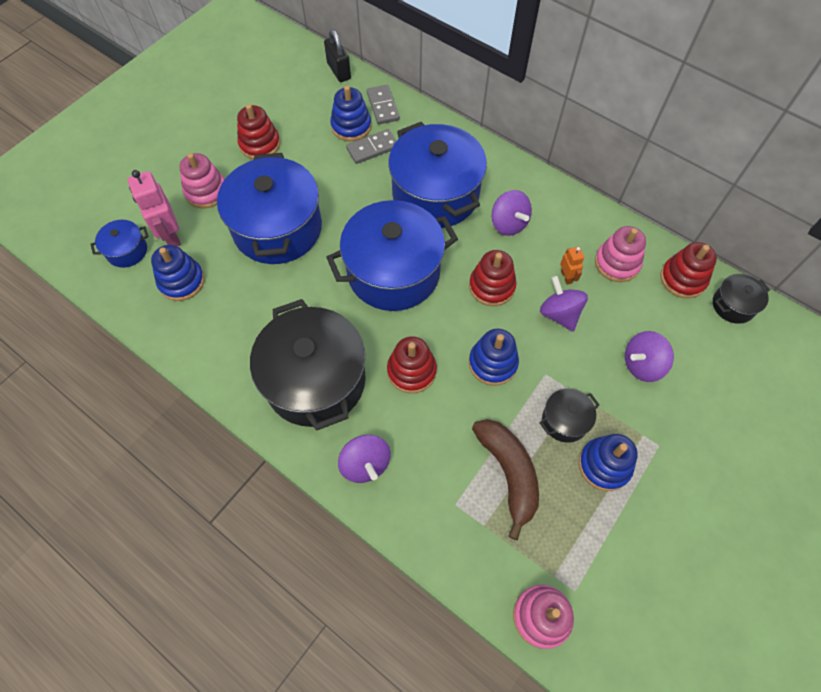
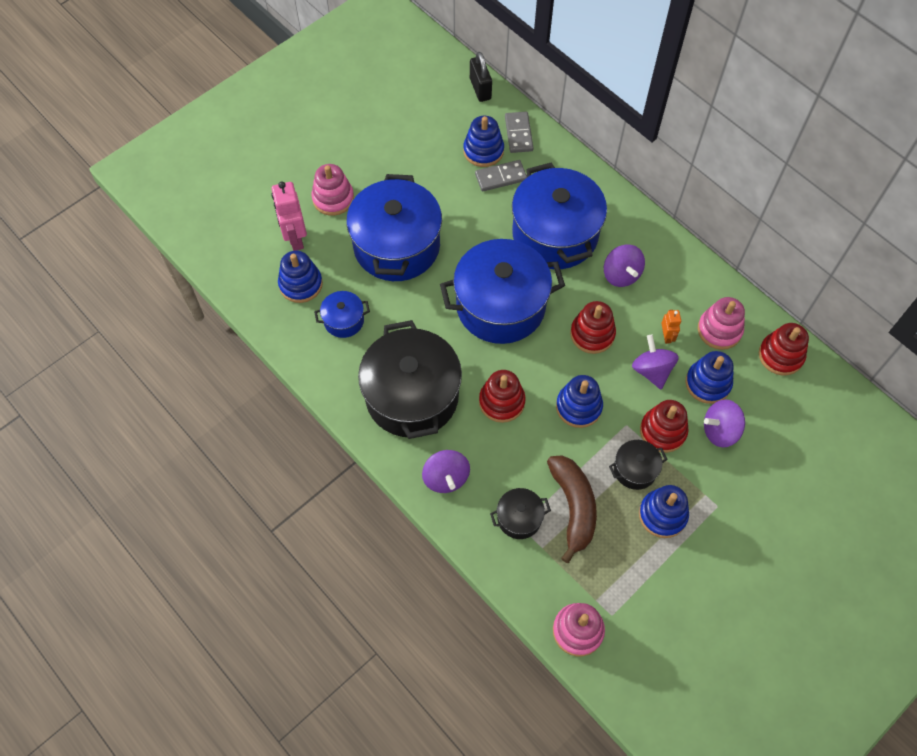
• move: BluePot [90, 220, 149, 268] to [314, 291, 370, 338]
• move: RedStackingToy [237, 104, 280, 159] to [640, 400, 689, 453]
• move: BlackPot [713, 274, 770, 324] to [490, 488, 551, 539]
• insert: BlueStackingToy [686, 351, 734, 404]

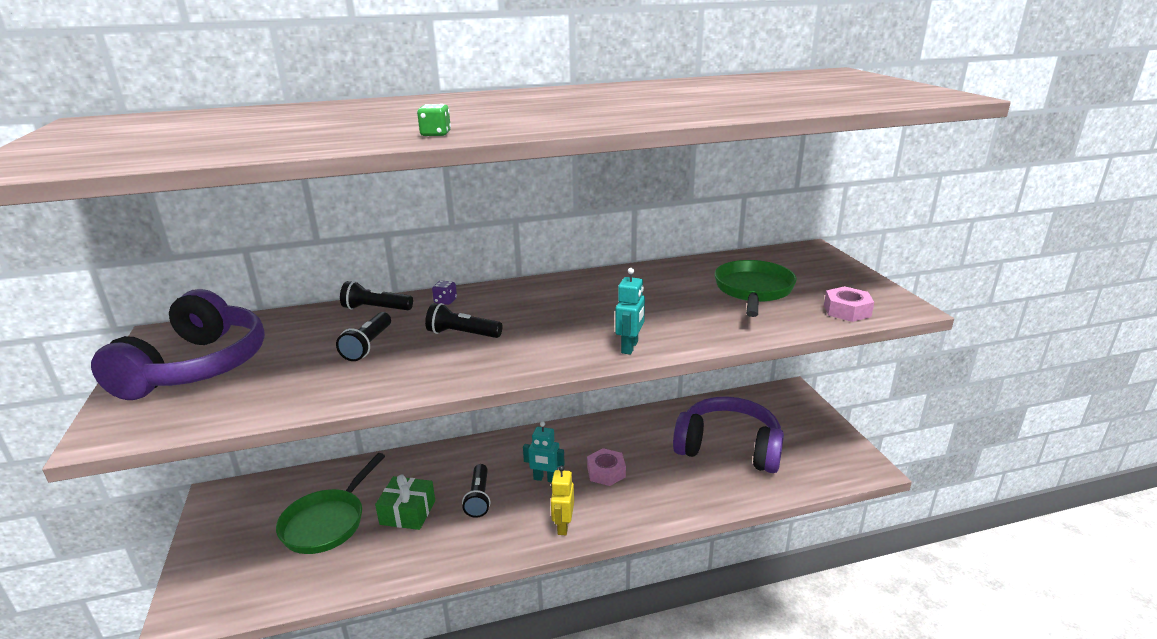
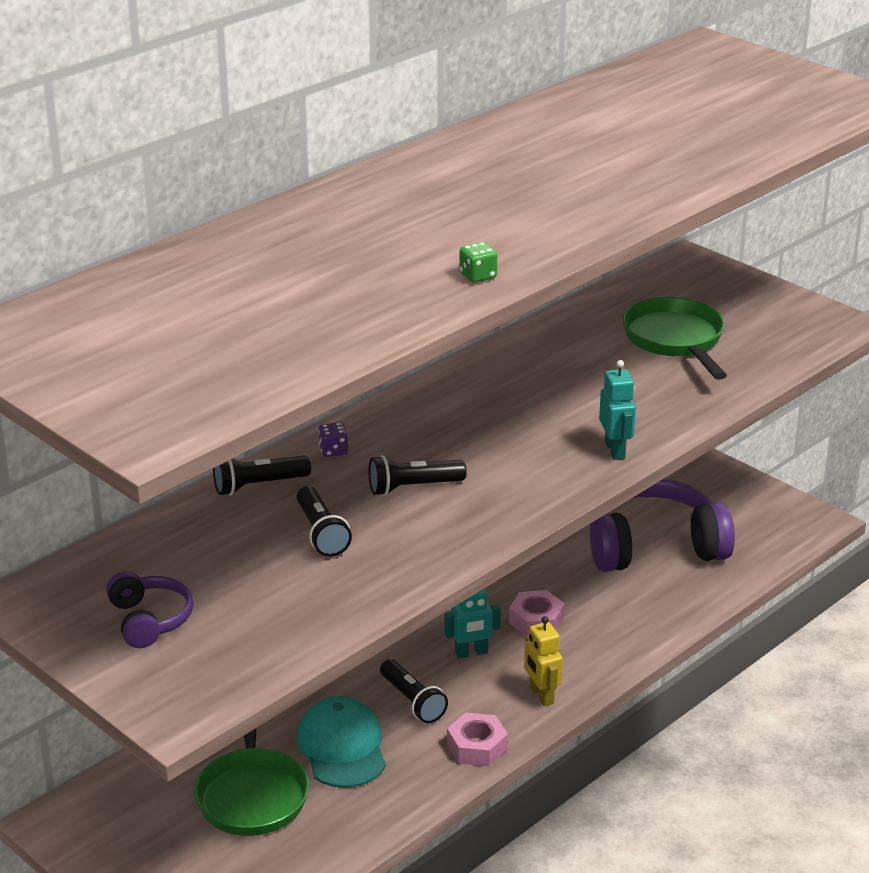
• resize: PurpleHeadphones [91, 289, 265, 400] = [106, 571, 193, 648] x0.48
• replace: GreenGift [375, 475, 435, 530] to TurquoiseCap [297, 696, 386, 788]
• move: PinkNut [824, 286, 874, 322] to [447, 712, 508, 766]

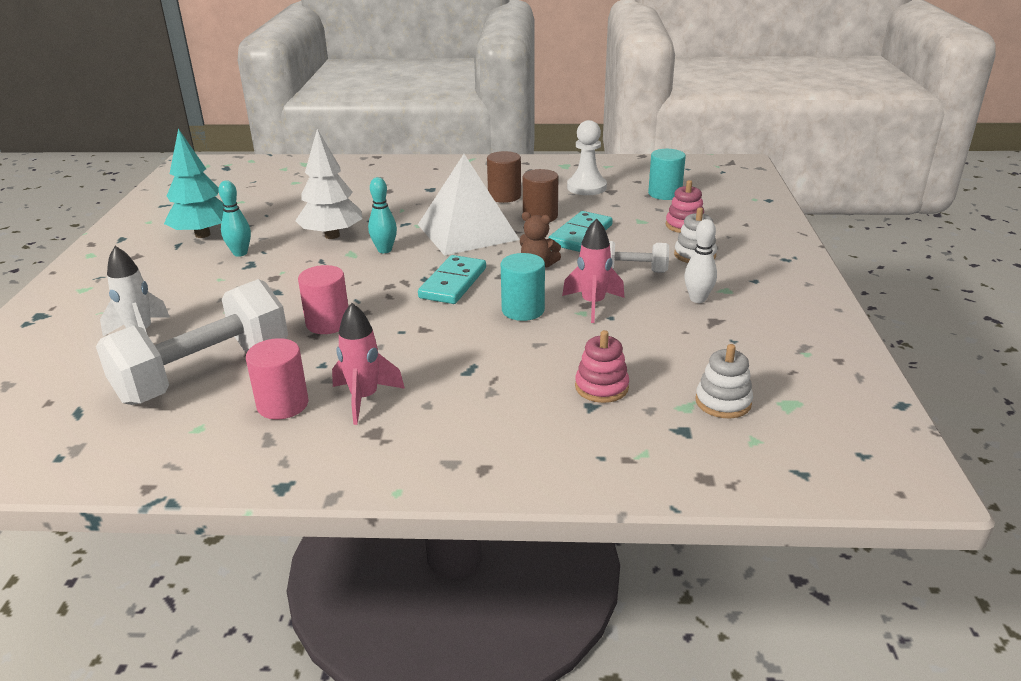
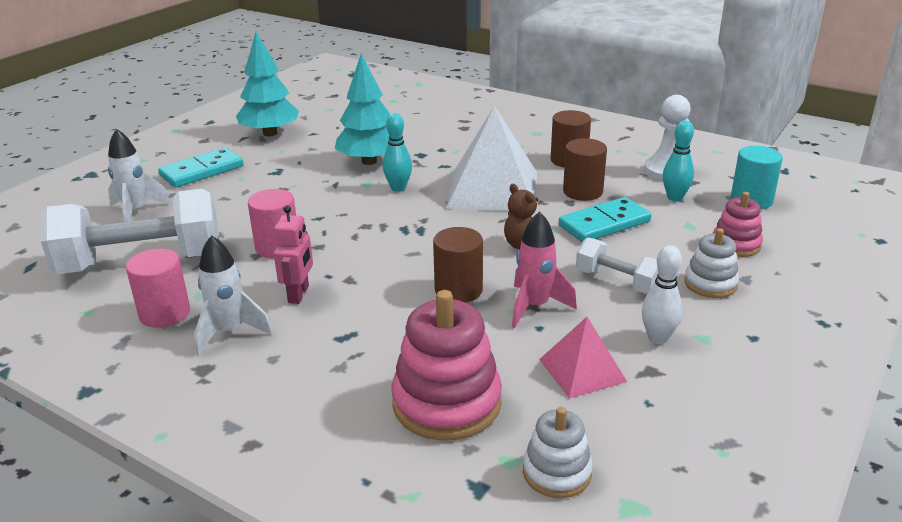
• move: TurquoiseBowlingPin [218, 180, 251, 257] to [663, 120, 694, 202]
• recolor: WhiteTree [295, 129, 362, 239] to TurquoiseTree [335, 53, 390, 165]
• recolor: PinkRocket [332, 303, 405, 425] to WhiteRocket [194, 235, 273, 356]
• move: TurquoiseDomino [418, 255, 486, 304] to [158, 148, 244, 188]
• recolor: TurquoiseCylinder [501, 253, 545, 321] to BrownCylinder [433, 227, 483, 303]
• resize: PinkStackingToy [575, 330, 629, 403] = [391, 290, 502, 441] x1.75
• insert: PinkRobot [274, 205, 313, 304]
• insert: PinkPyramid [539, 317, 627, 399]

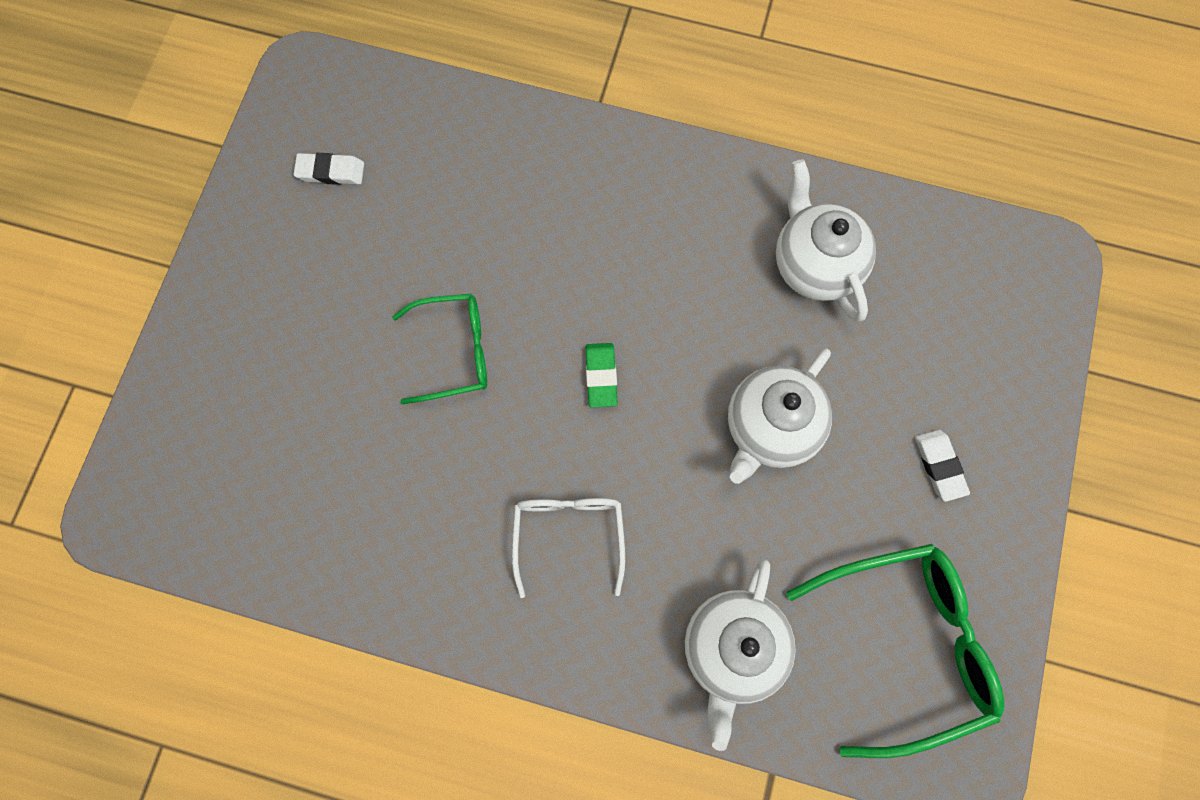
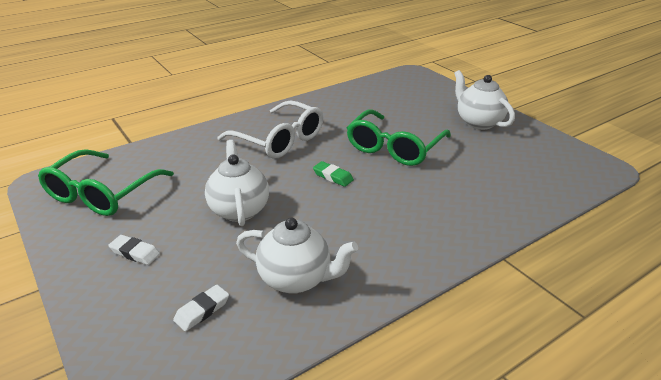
• move: WhiteEraser [294, 153, 364, 185] to [173, 285, 229, 332]
• resize: GreenGlasses [392, 294, 487, 404] = [347, 109, 451, 166] x1.60
• resize: WhiteGlasses [512, 498, 625, 598] = [218, 100, 323, 158] x1.60
• move: WhiteTeapot [685, 559, 796, 751] to [454, 70, 515, 130]

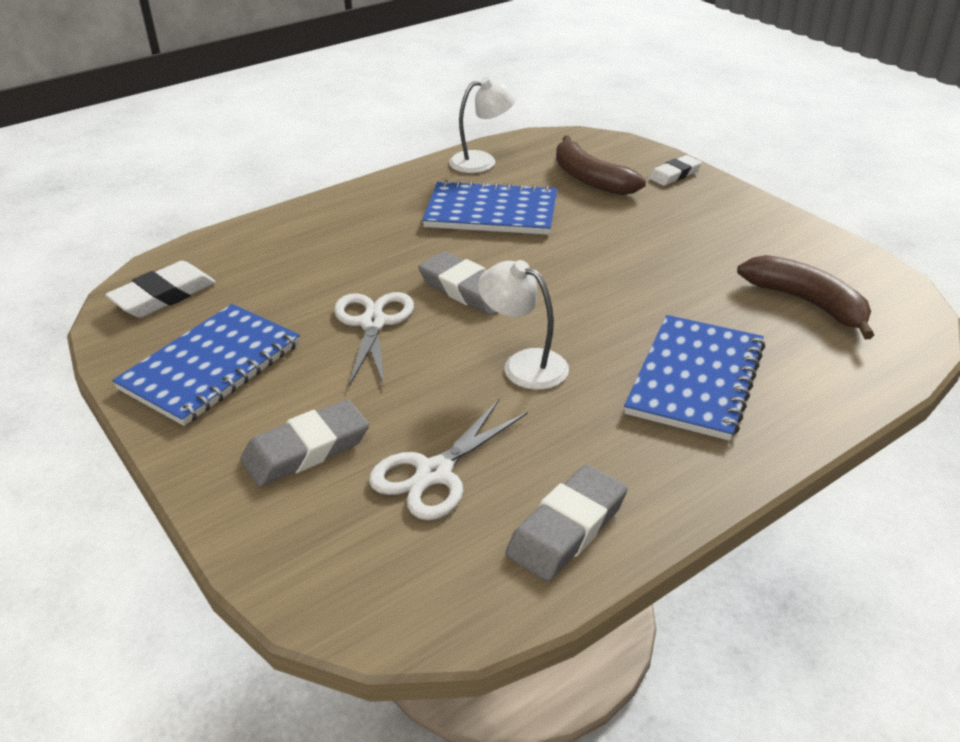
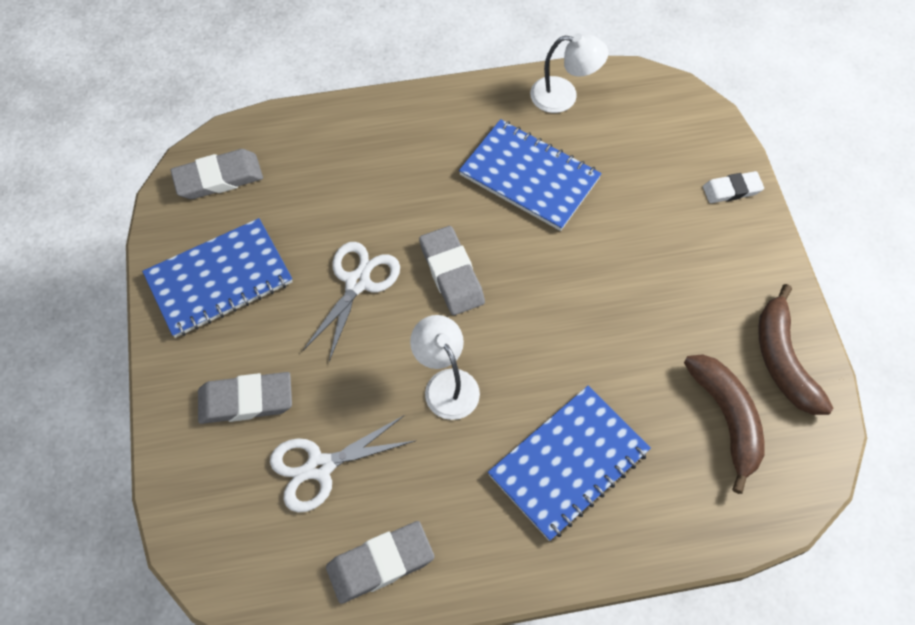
• recolor: WhiteEraser [105, 261, 216, 318] to GreyEraser [170, 149, 263, 199]
• move: BrownBanana [556, 136, 646, 195] to [758, 284, 833, 415]

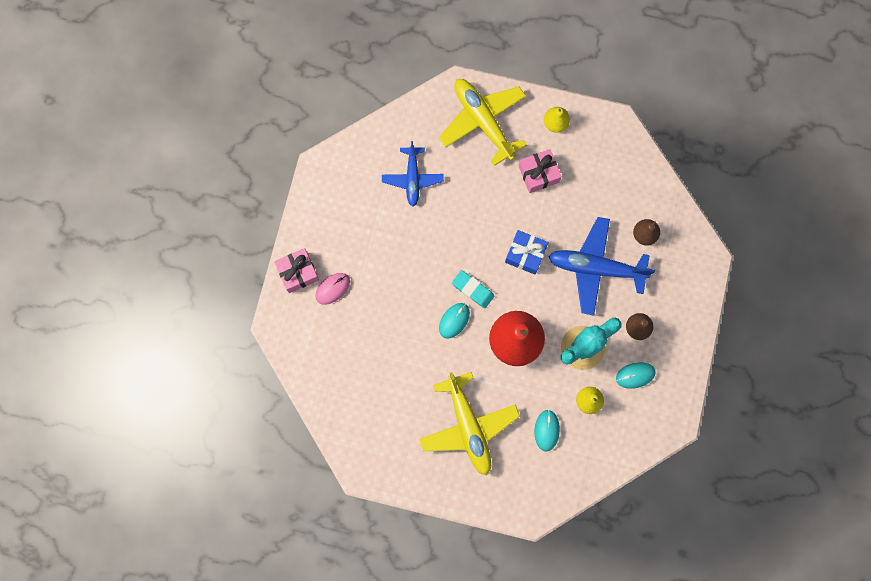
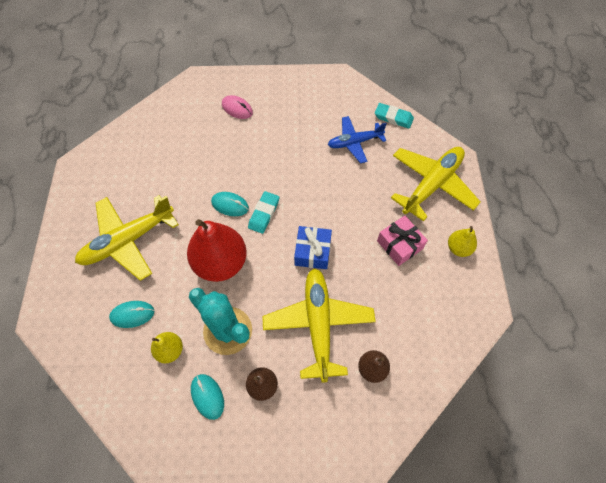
• delete: PinkGift [274, 248, 319, 293]
• recolor: BluePlane [548, 217, 655, 316] to YellowPlane [262, 268, 376, 383]
• insert: TurquoiseEraser [375, 103, 414, 129]

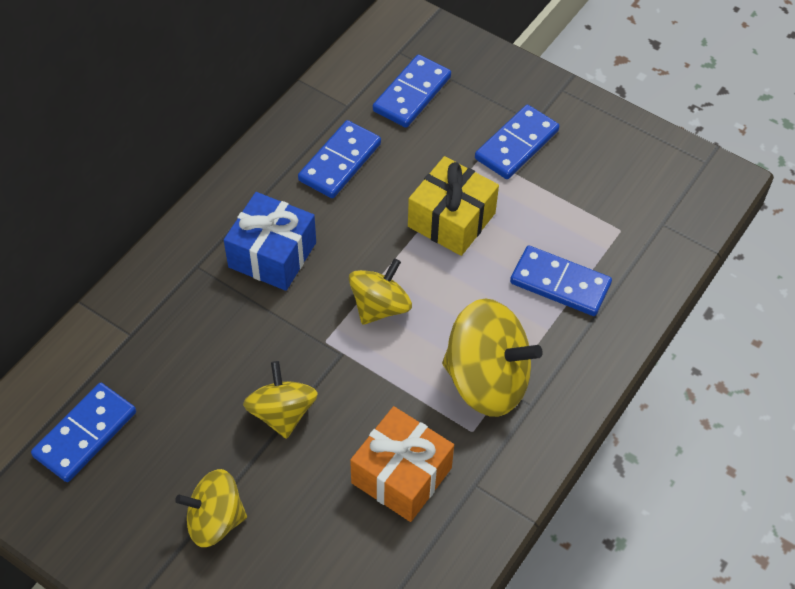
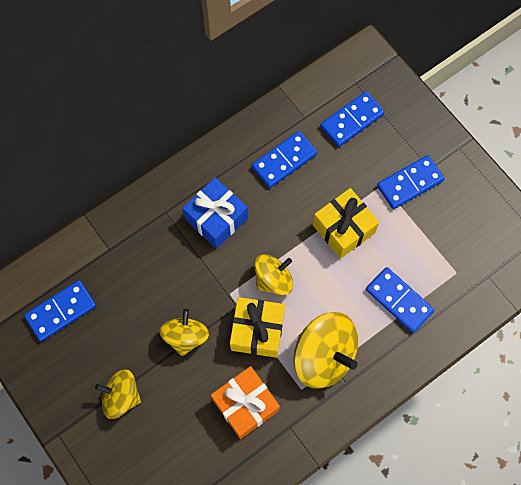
• insert: YellowGift [230, 297, 285, 358]

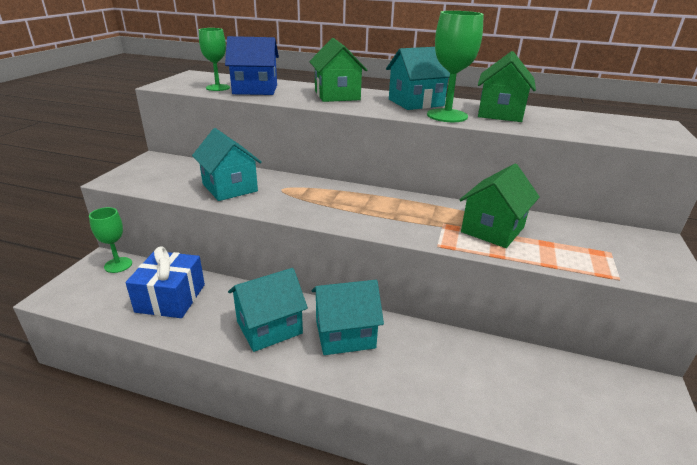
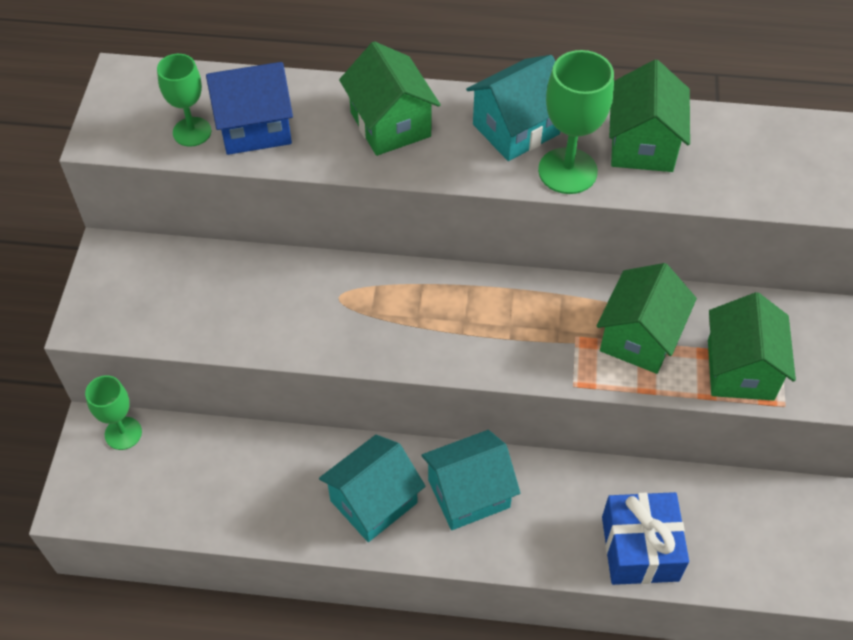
• move: BlueGift [125, 246, 205, 318] to [602, 492, 689, 585]
• delete: TurquoiseHouse [192, 128, 262, 201]
• insert: GreenHouse [708, 292, 796, 400]

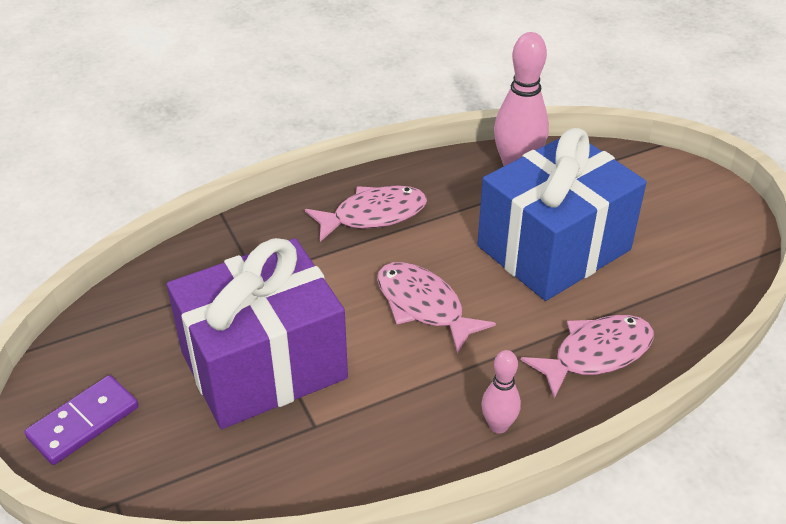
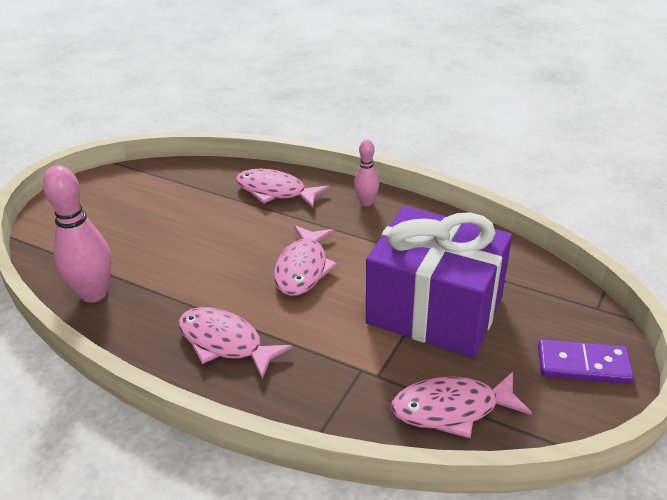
• delete: BlueGift [477, 128, 647, 301]
• insert: PinkFish [391, 372, 532, 438]

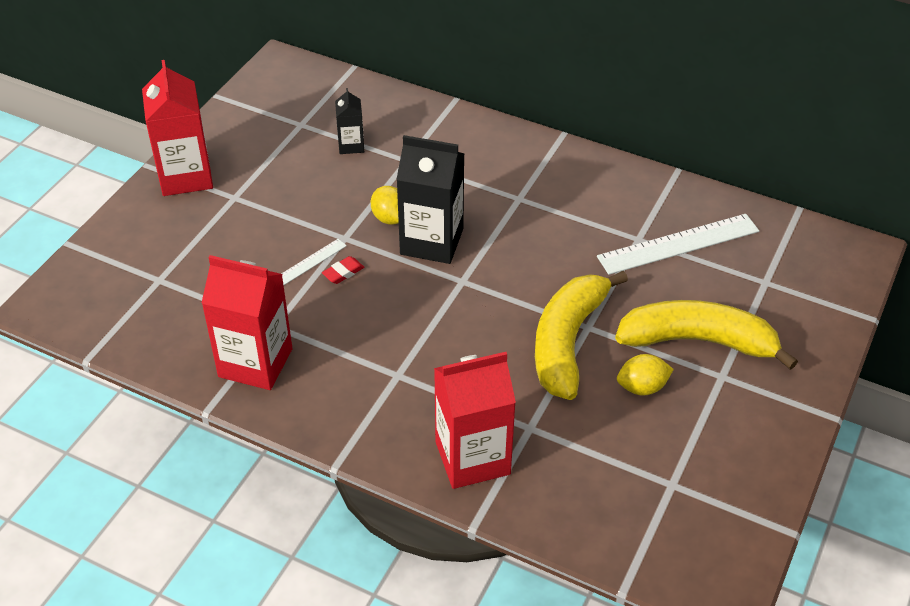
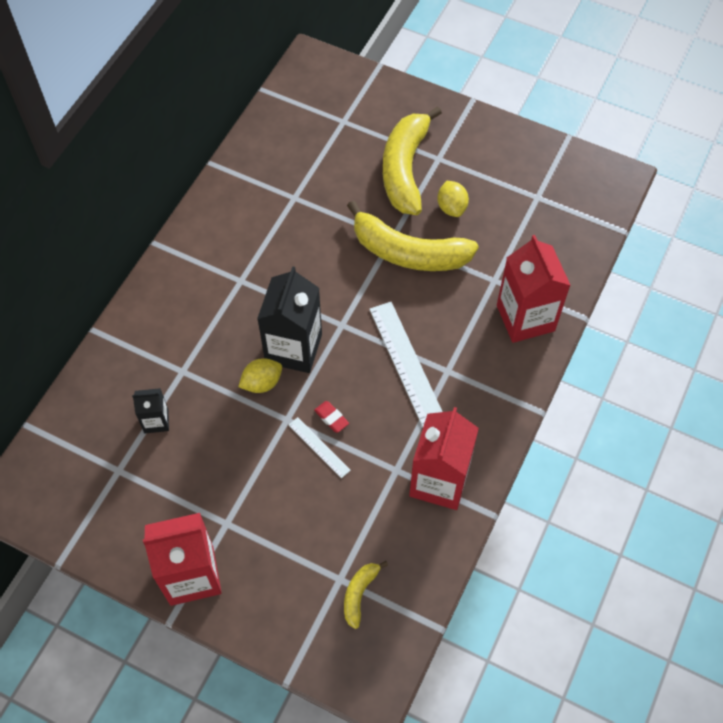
• move: WhiteRuler [597, 214, 759, 275] to [369, 302, 443, 427]
• insert: YellowBanana [344, 561, 388, 629]

